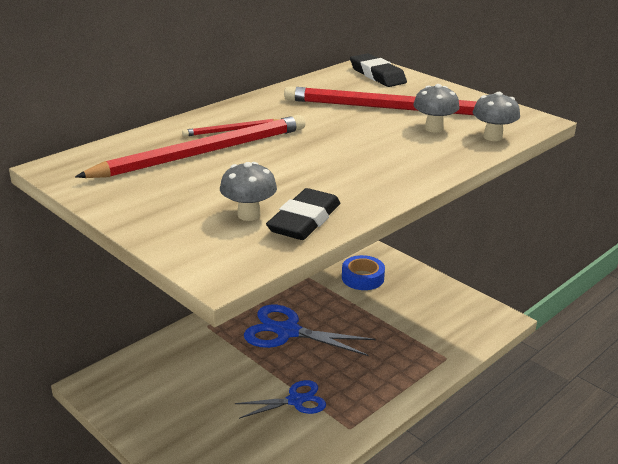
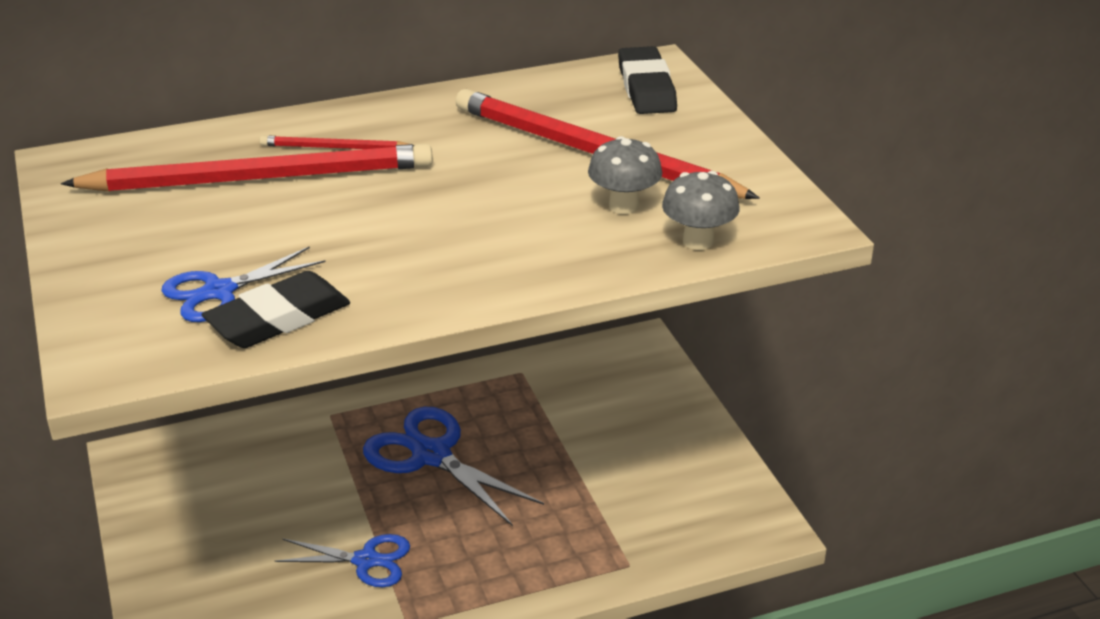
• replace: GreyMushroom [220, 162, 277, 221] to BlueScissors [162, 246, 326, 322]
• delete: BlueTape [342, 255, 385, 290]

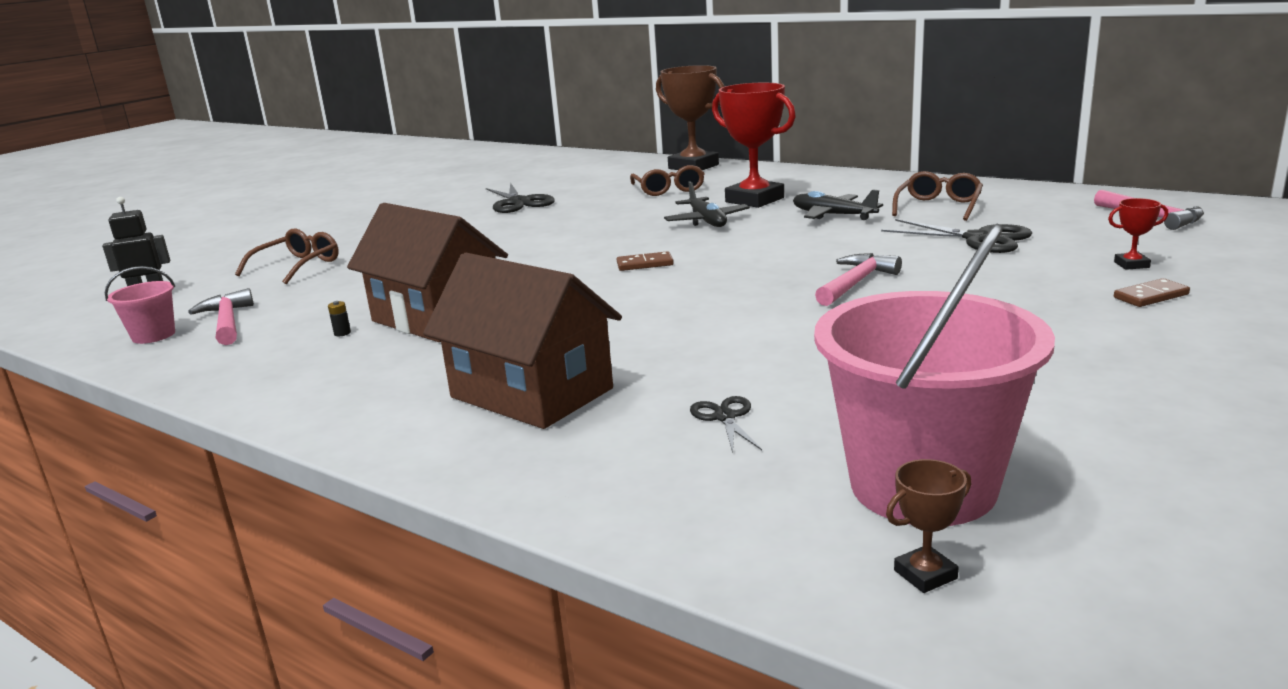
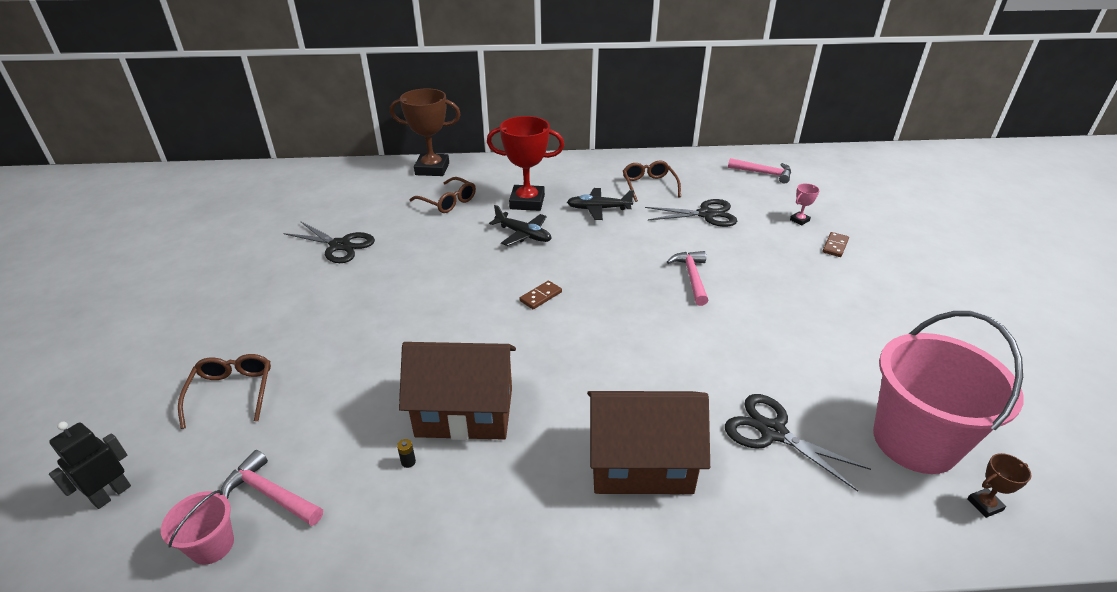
• resize: BlackScissors [690, 396, 762, 453] = [725, 394, 871, 492] x1.87
• rotate: BrownTrophy [886, 459, 971, 593] = [967, 453, 1032, 518] 45 degrees clockwise
• recolor: RedTrophy [1108, 198, 1168, 270] to PinkTrophy [790, 183, 820, 226]

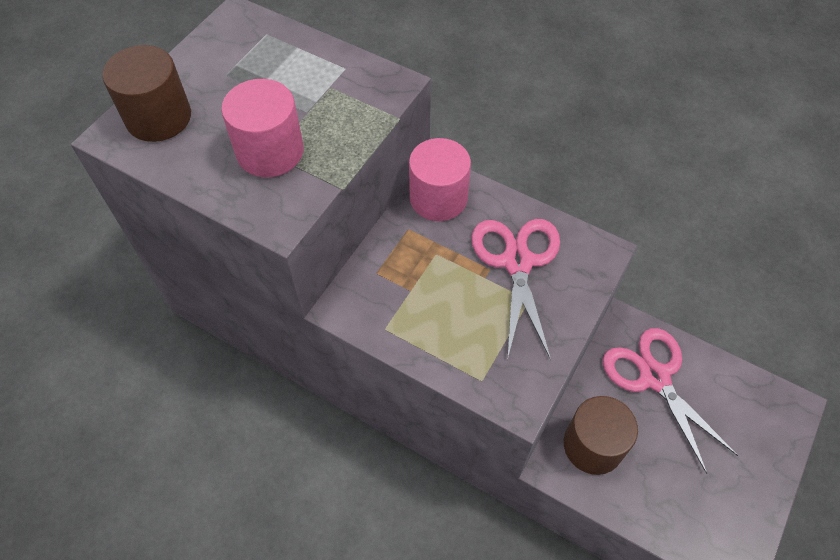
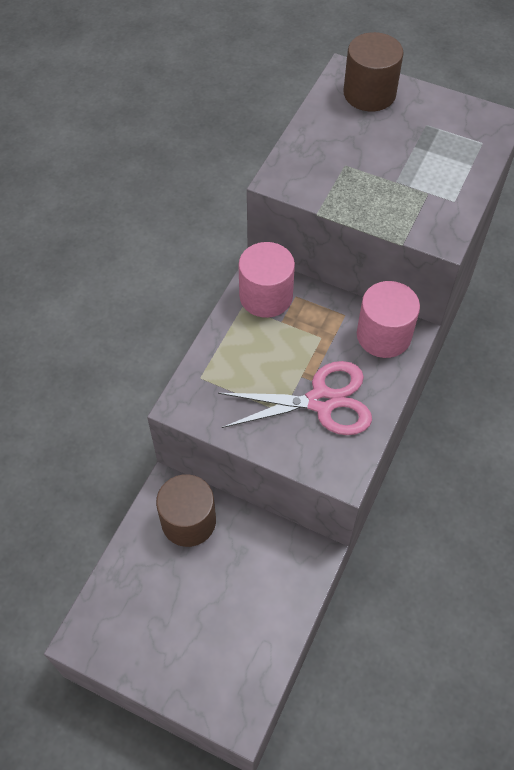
• move: PinkCylinder [221, 79, 304, 177] to [238, 242, 295, 318]
• delete: PinkScissors [603, 328, 738, 474]

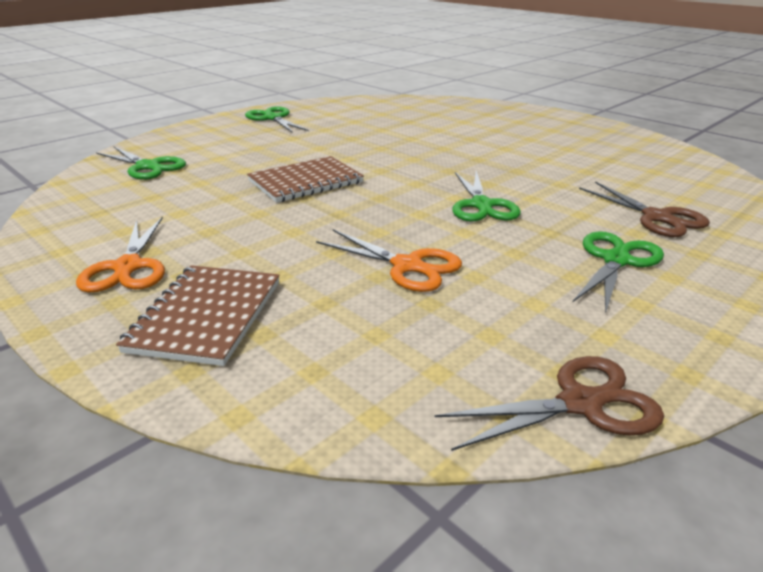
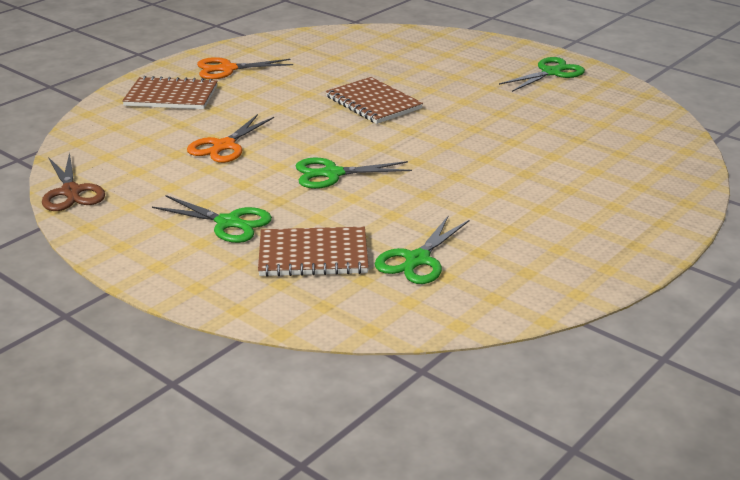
• move: GreenScissors [96, 146, 186, 180] to [375, 215, 469, 284]
• replace: BrownScissors [579, 181, 710, 237] to BrownNotebook [258, 227, 369, 277]

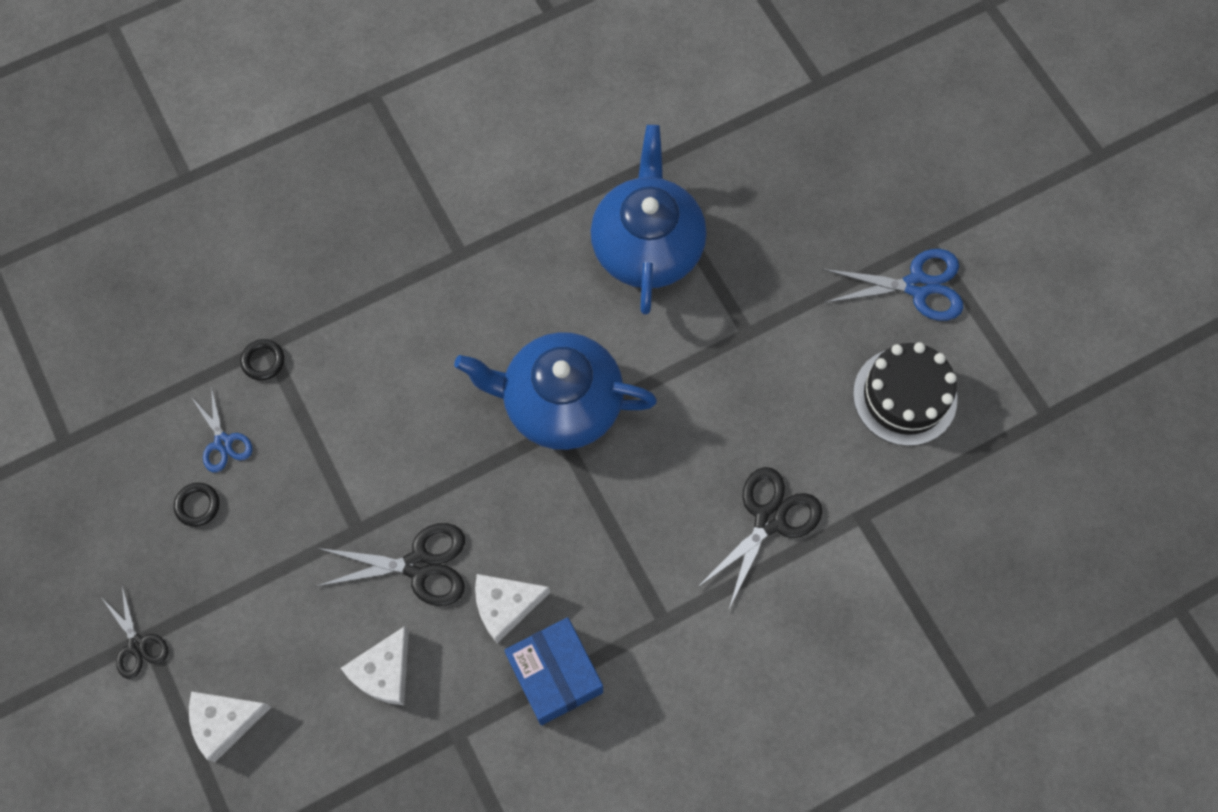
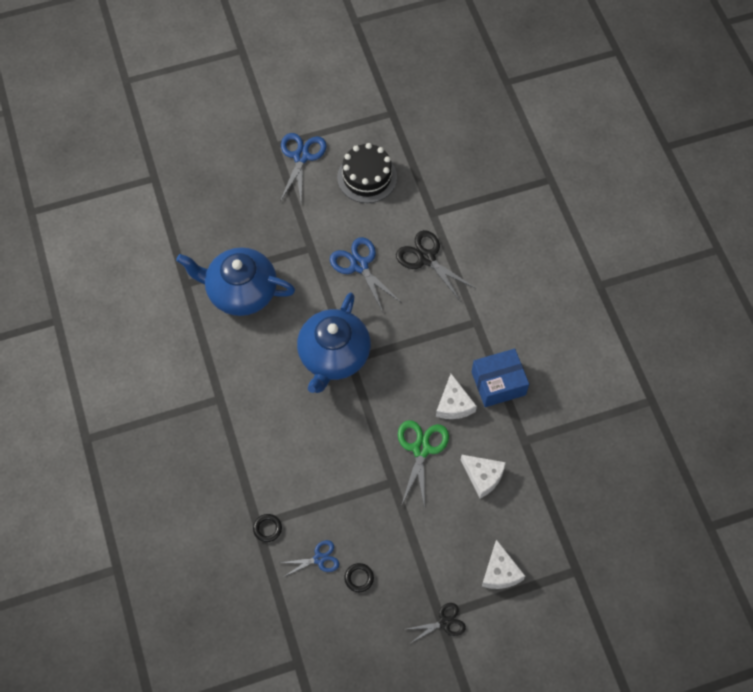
• recolor: BlackScissors [317, 523, 465, 606] to GreenScissors [398, 420, 449, 509]
• insert: BlueScissors [330, 237, 402, 312]

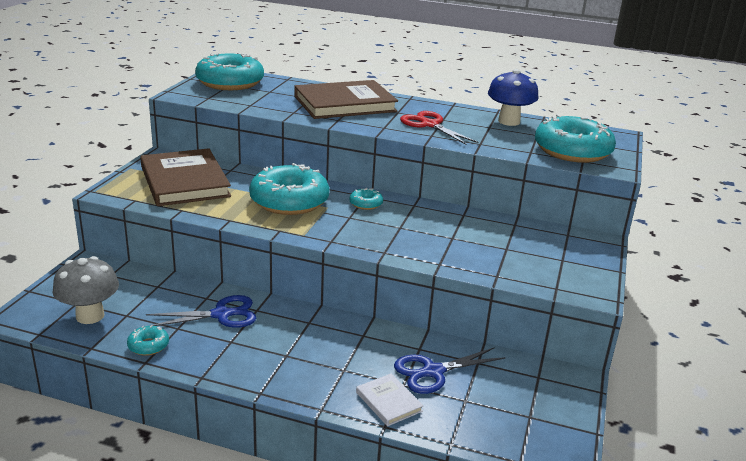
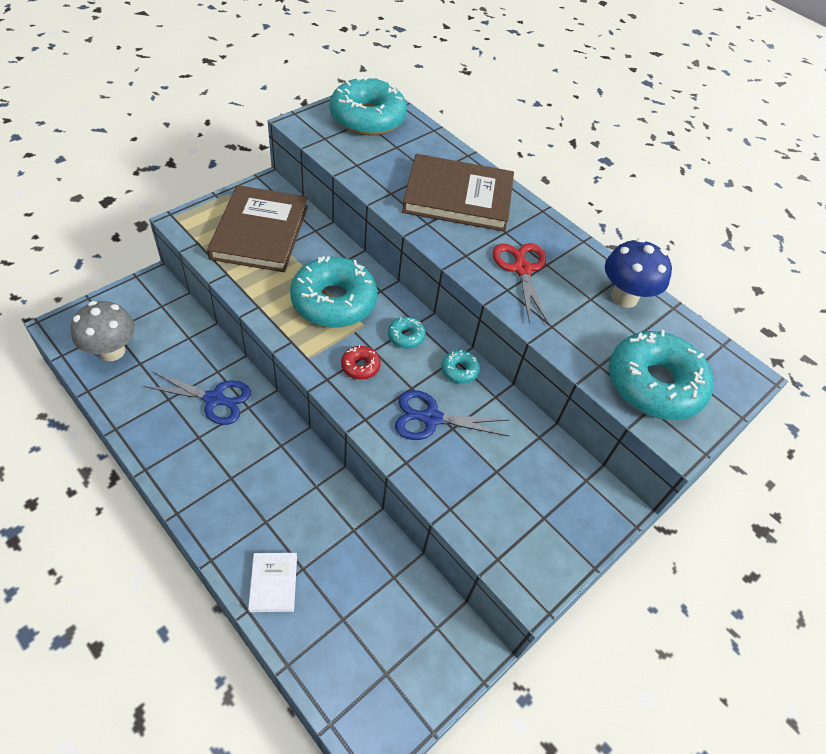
• move: TurquoiseDonut [127, 325, 169, 356] to [441, 350, 480, 384]
• move: BlueScissors [394, 347, 506, 394] to [395, 390, 510, 440]
• insert: RedDonut [341, 345, 381, 380]

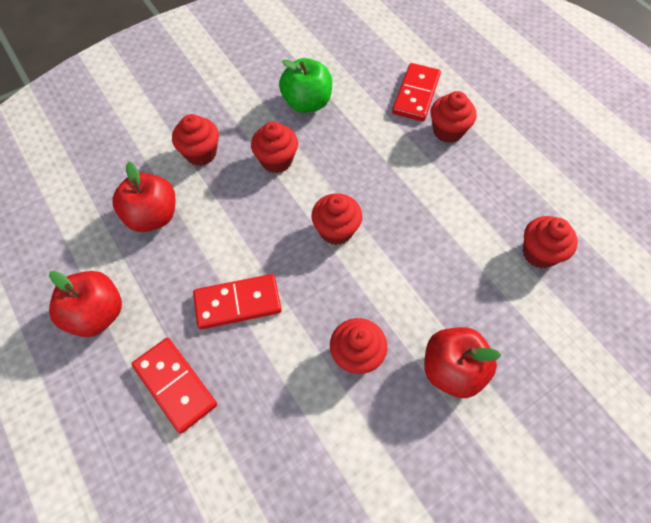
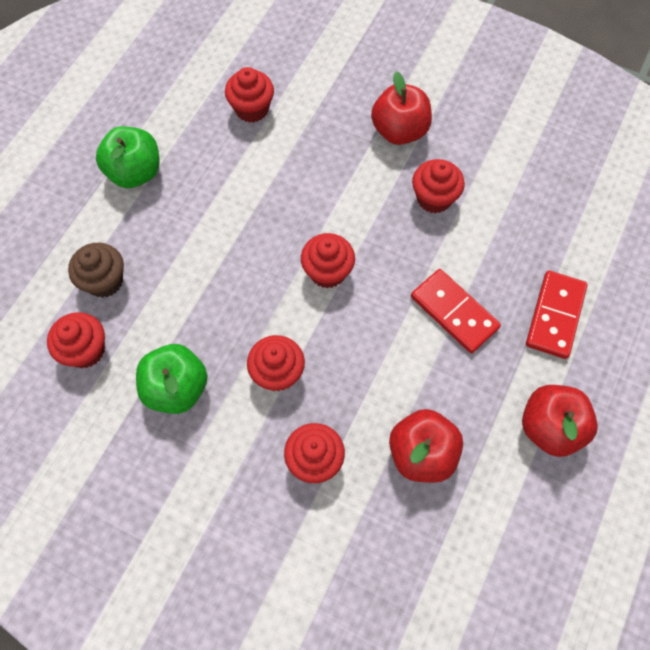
• replace: RedDomino [392, 63, 441, 121] to BrownCupcake [68, 243, 124, 298]
• move: RedCupcake [431, 91, 476, 143] to [47, 312, 105, 368]
• insert: GreenApple [96, 126, 160, 188]

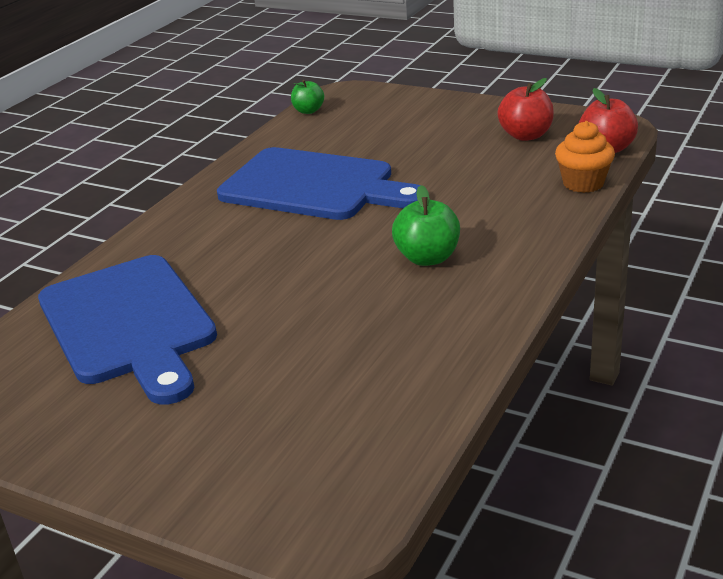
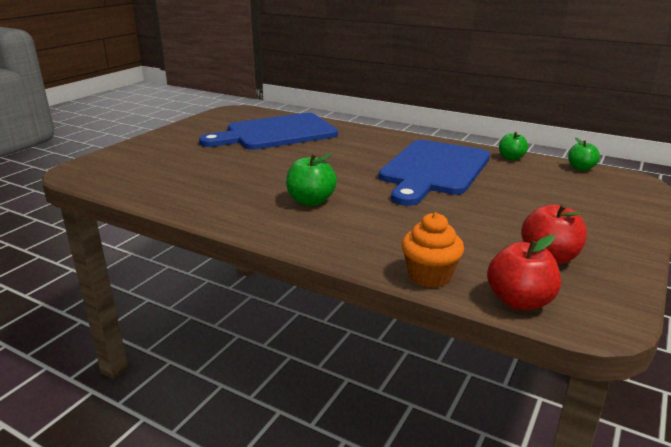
• insert: GreenApple [499, 132, 528, 160]

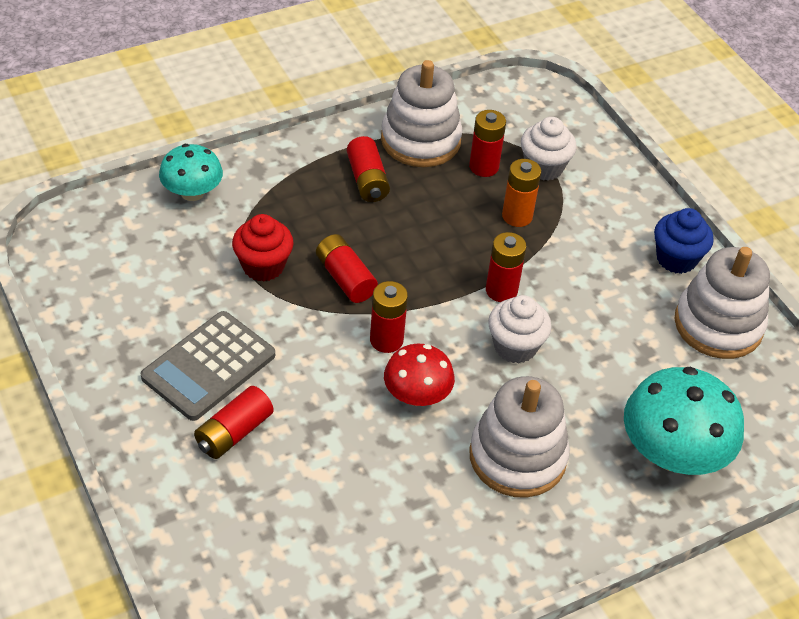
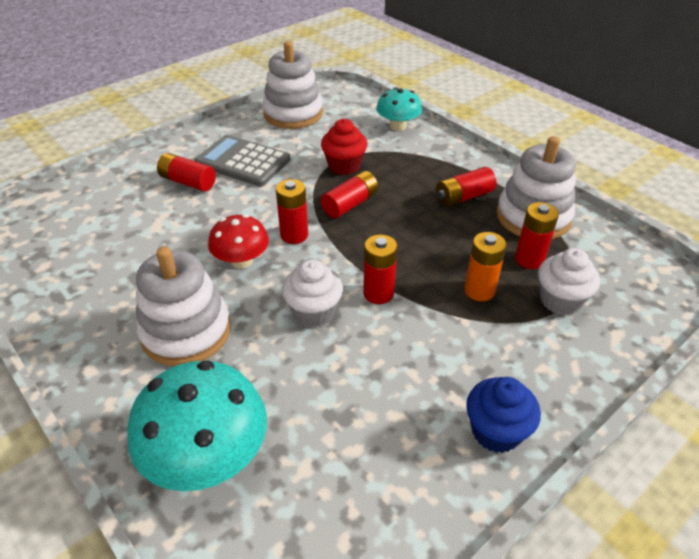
• move: WhiteStackingToy [674, 247, 770, 359] to [262, 41, 323, 129]

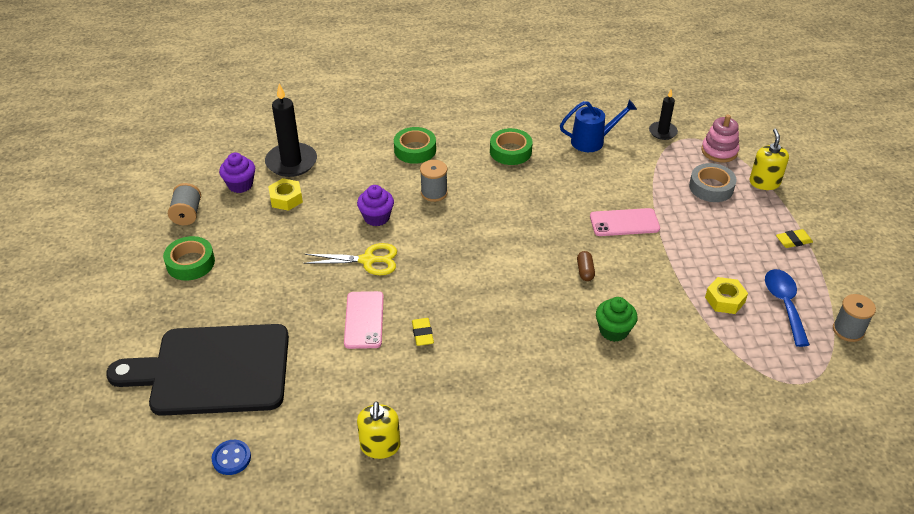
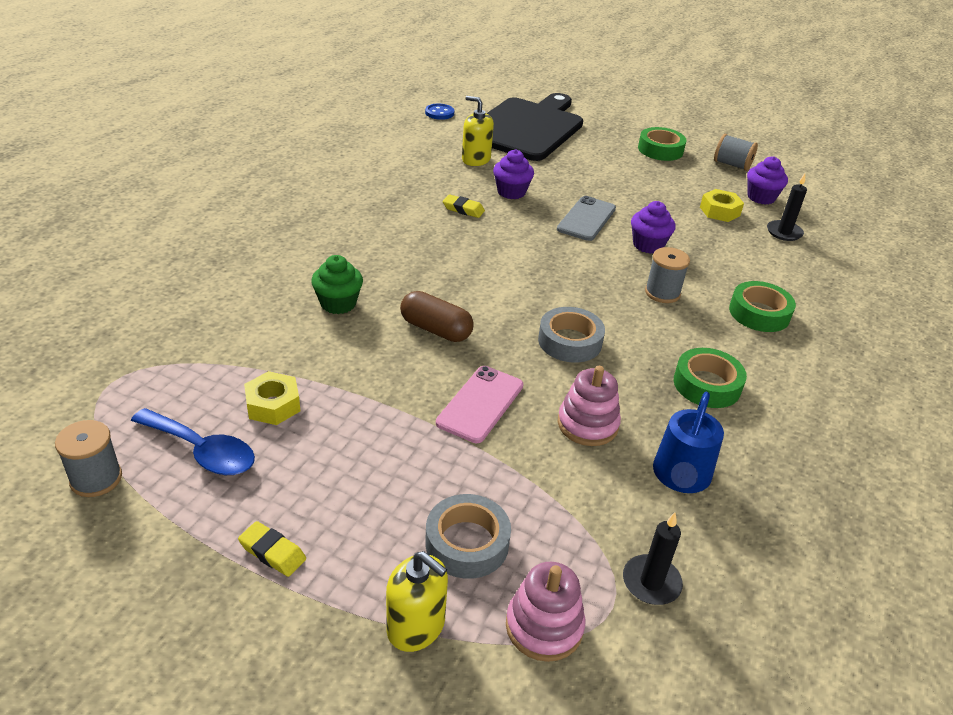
• resize: BlackCandle [265, 83, 317, 177] = [767, 173, 807, 241] x0.57
• replace: YellowScissors [304, 243, 397, 275] to GreyPhone [557, 196, 616, 241]
• replace: PinkPhone [344, 291, 384, 349] to PurpleCupcake [493, 149, 534, 199]
• move: YellowSoapDispenser [357, 402, 400, 459] to [462, 96, 494, 166]
• resize: BrownCapsule [577, 251, 595, 281] = [400, 291, 474, 342] x1.66
• rotate: YellowEraser [776, 229, 813, 248] = [238, 521, 306, 577] 75 degrees counterclockwise
• insert: GreyTape [538, 307, 605, 363]
• insert: PinkStackingToy [558, 366, 621, 446]

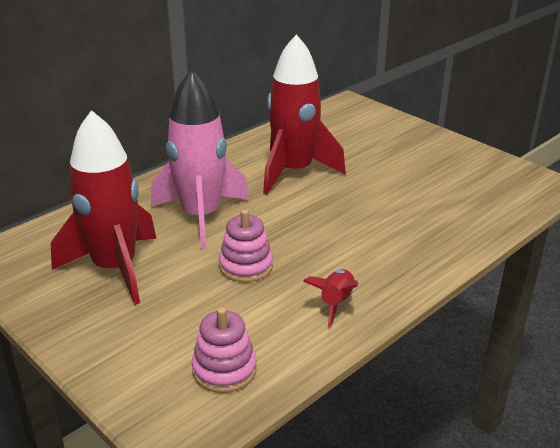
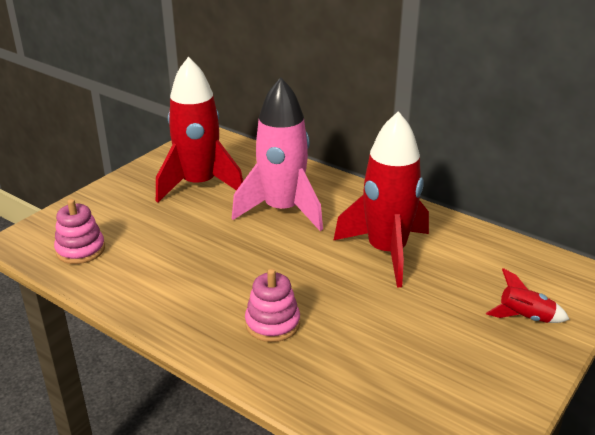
• move: PinkStackingToy [219, 209, 273, 282] to [245, 269, 300, 342]
• move: RedRocket [303, 269, 358, 327] to [486, 268, 570, 323]

